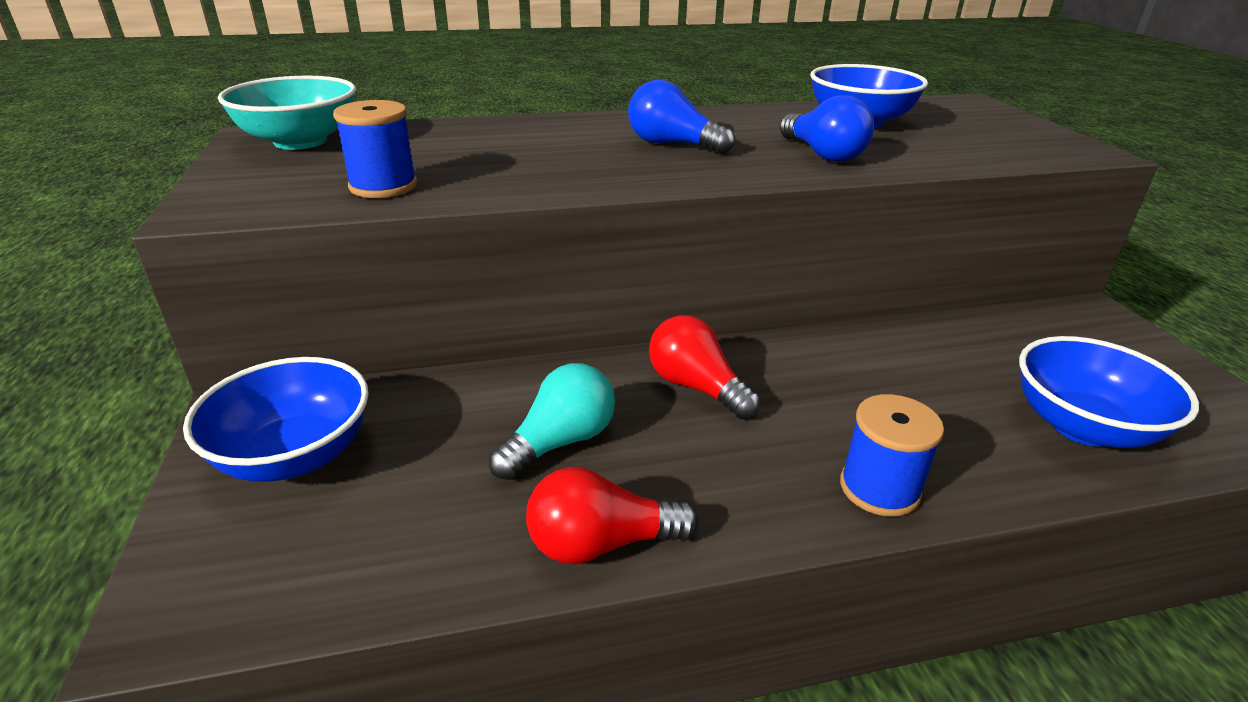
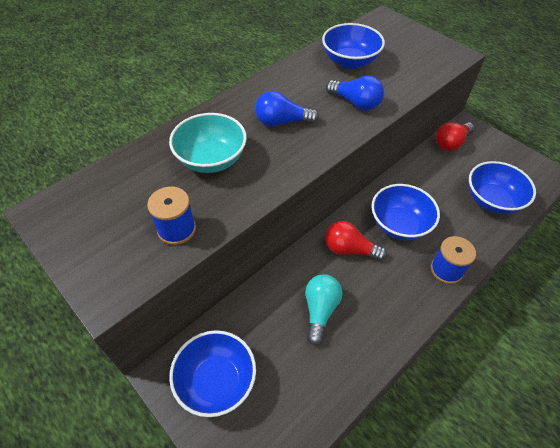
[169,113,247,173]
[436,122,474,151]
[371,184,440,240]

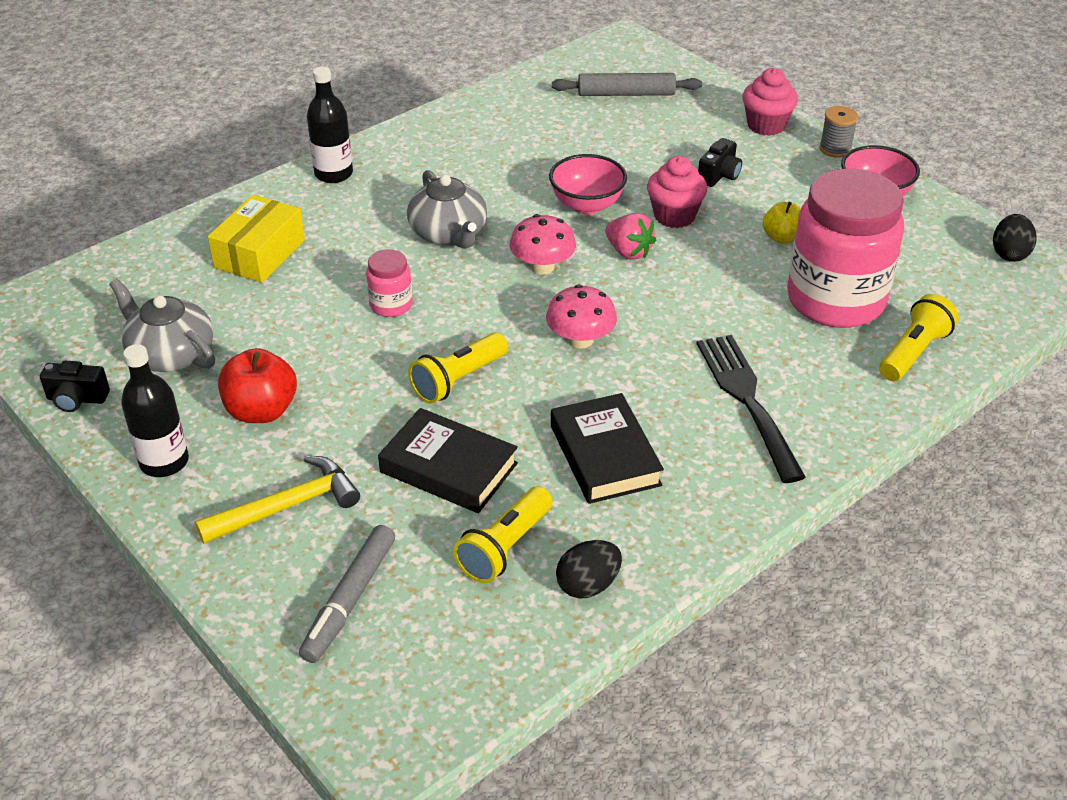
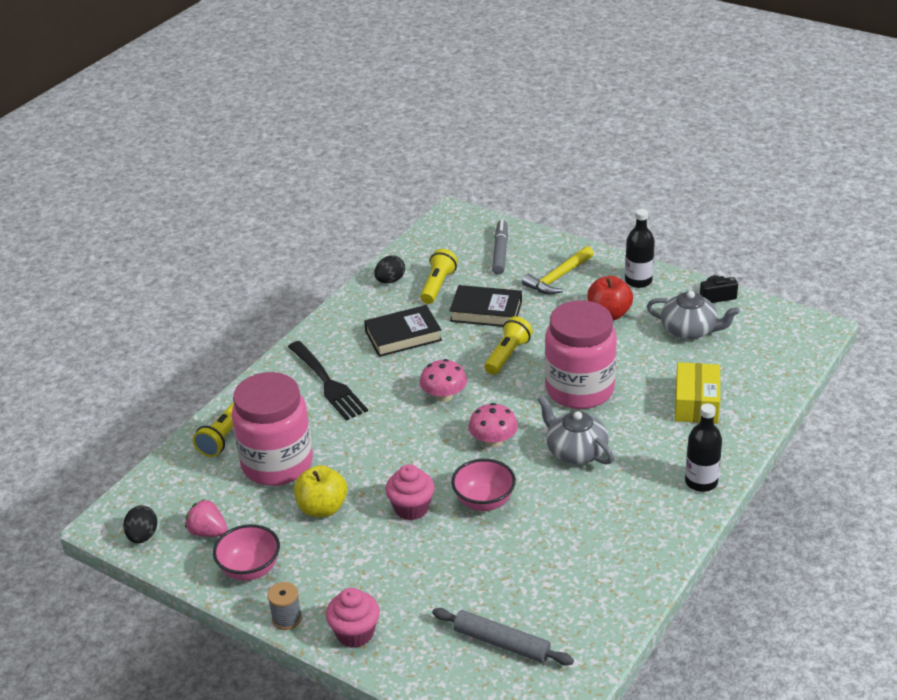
[545,301,617,409]
[364,305,442,357]
[432,608,574,665]
[185,499,228,537]
[698,138,742,187] (first image)
[294,465,347,517]

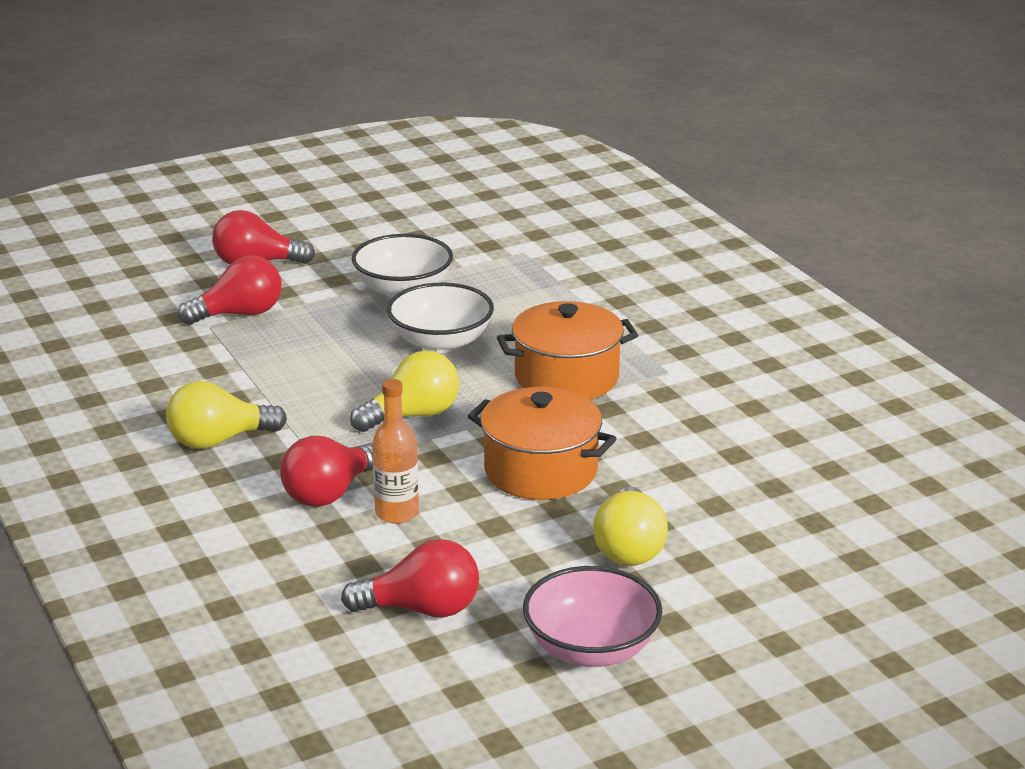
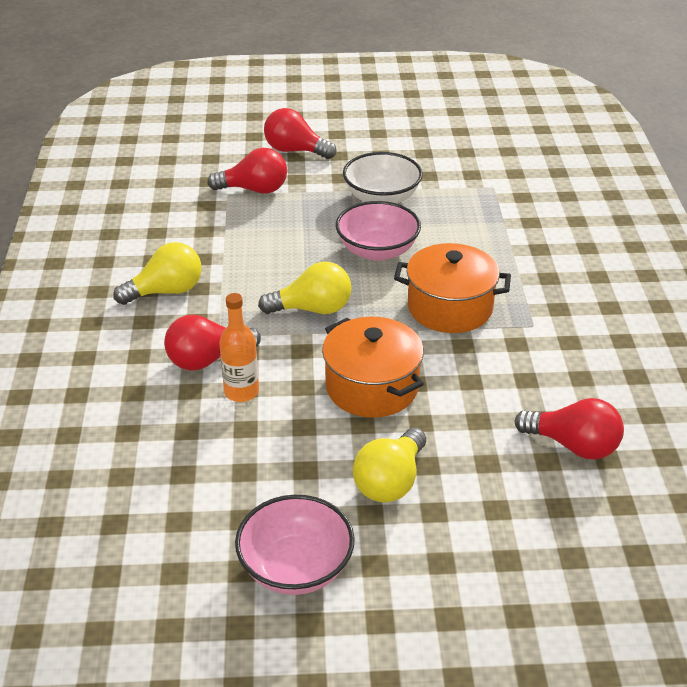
[113,242,202,305]
[514,398,624,460]
[336,201,421,261]

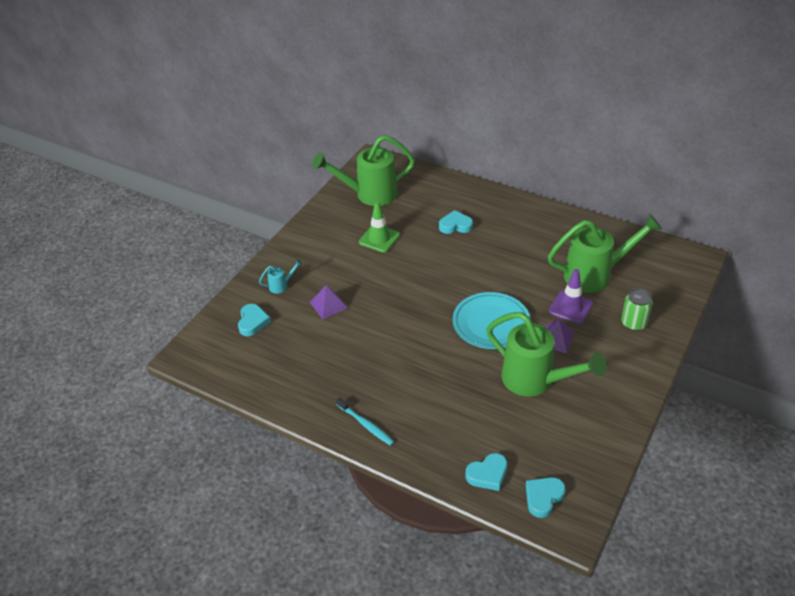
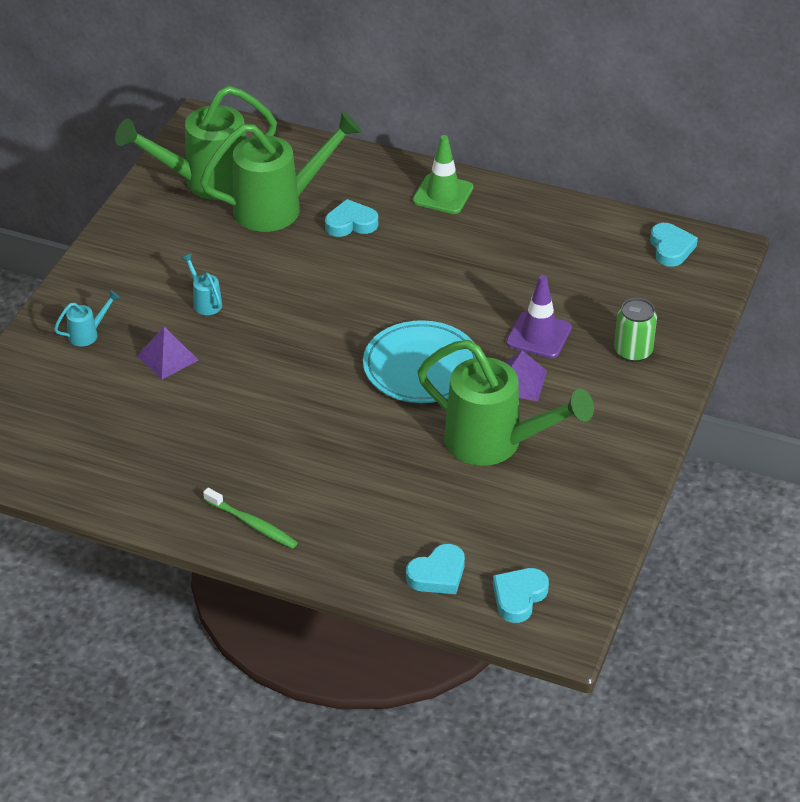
[650,223,698,267]
[203,488,298,549]
[413,135,473,214]
[200,111,362,232]
[181,253,222,315]

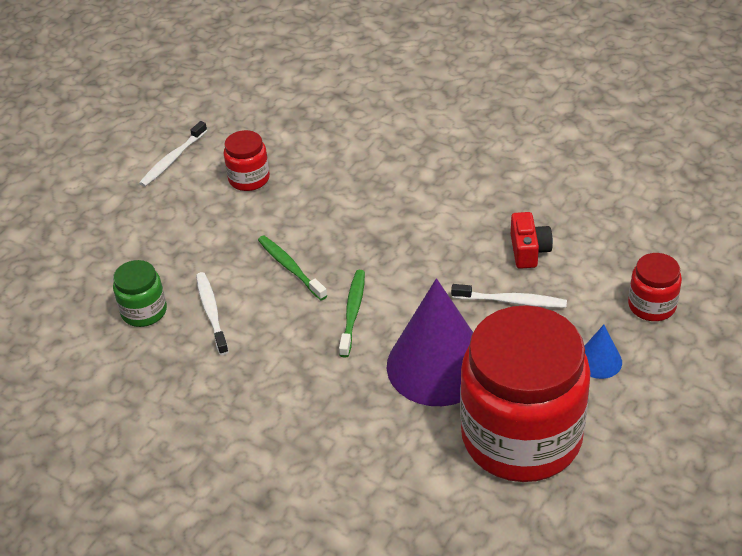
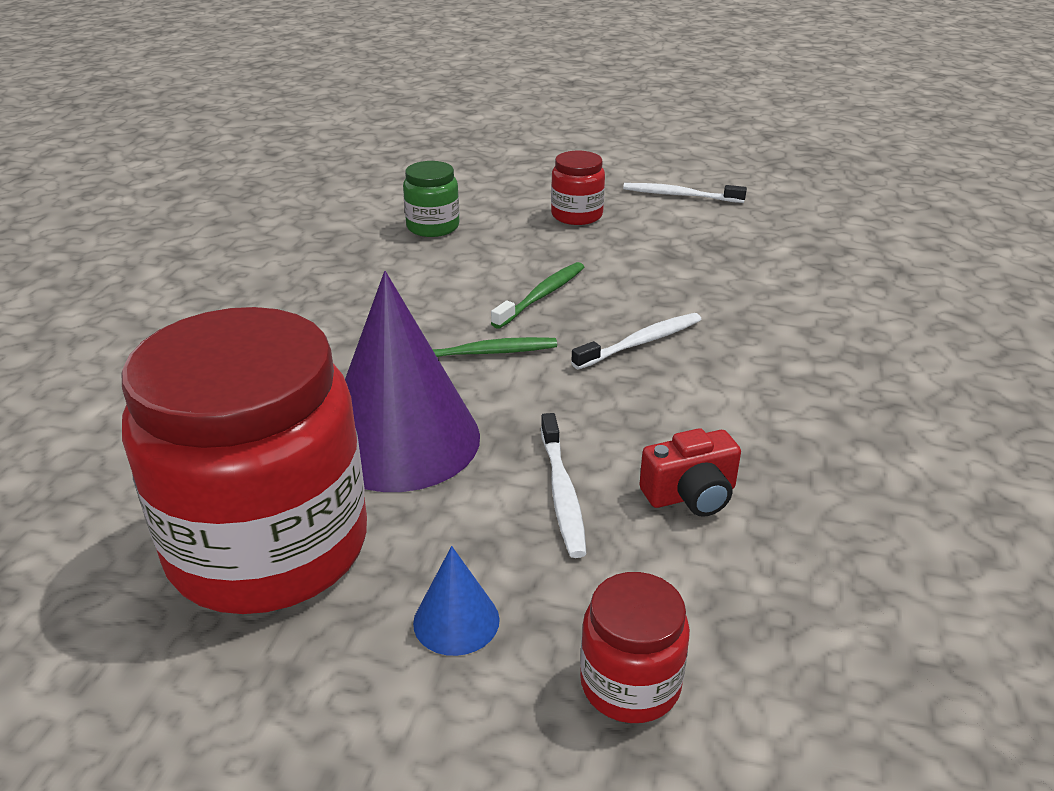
[571,313,702,369]
[551,151,605,225]

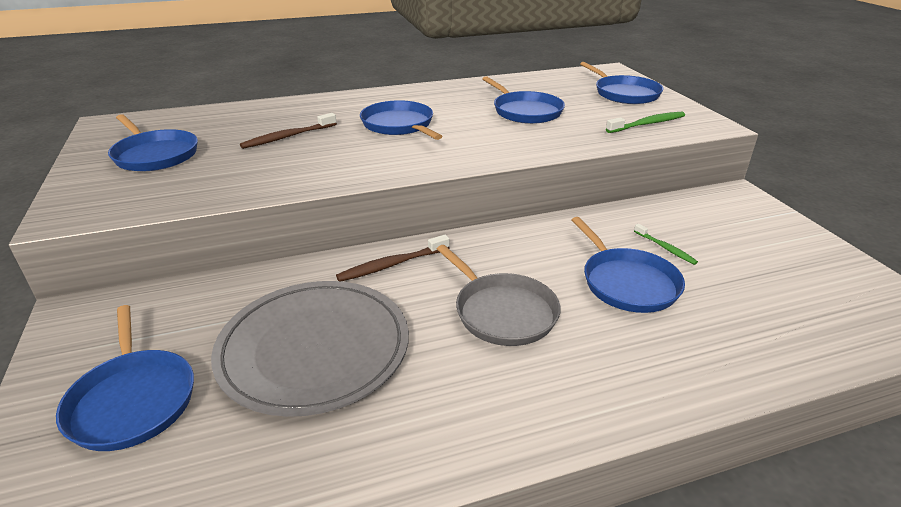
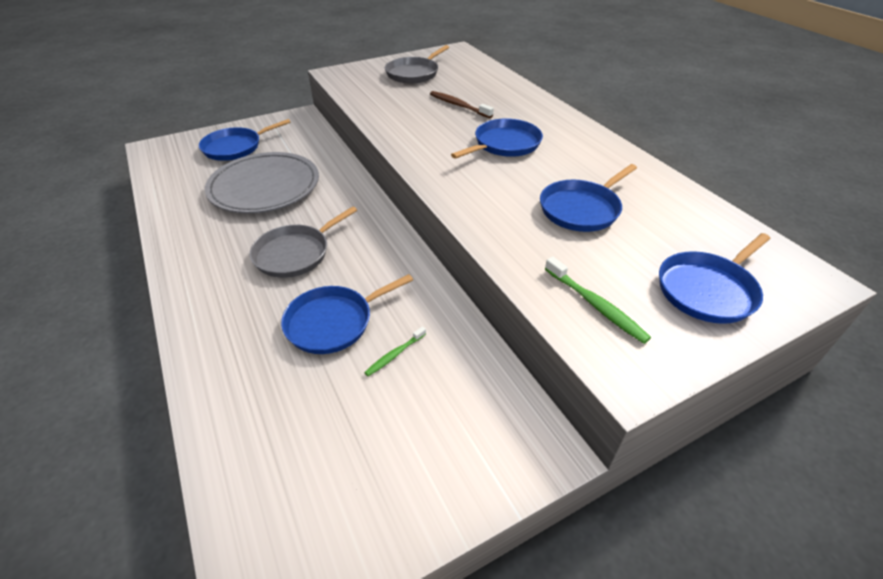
[385,45,449,84]
[336,235,450,281] (first image)

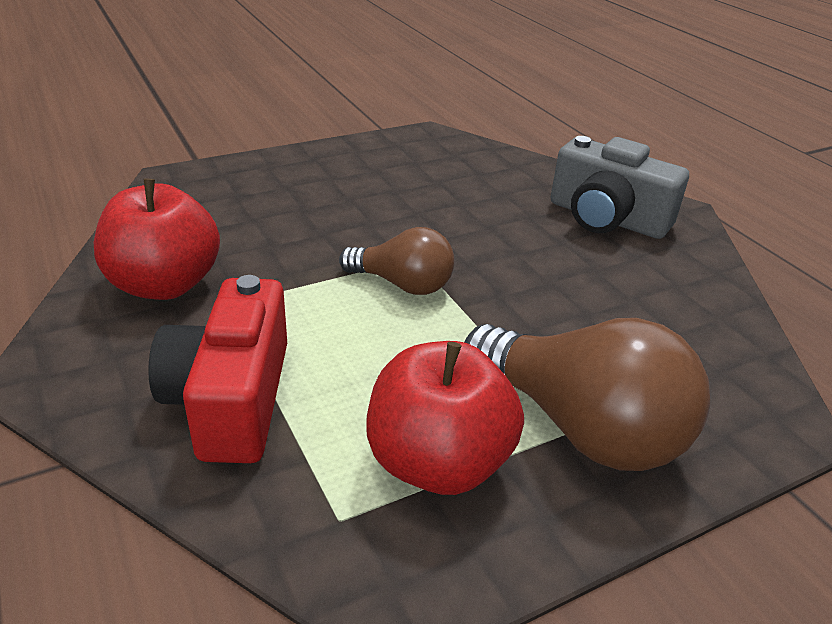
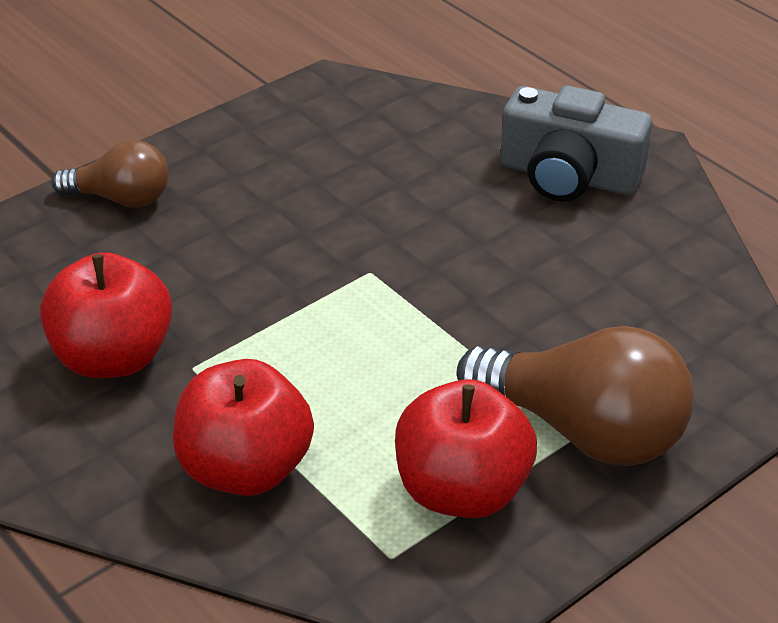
[173,359,314,496]
[52,140,168,208]

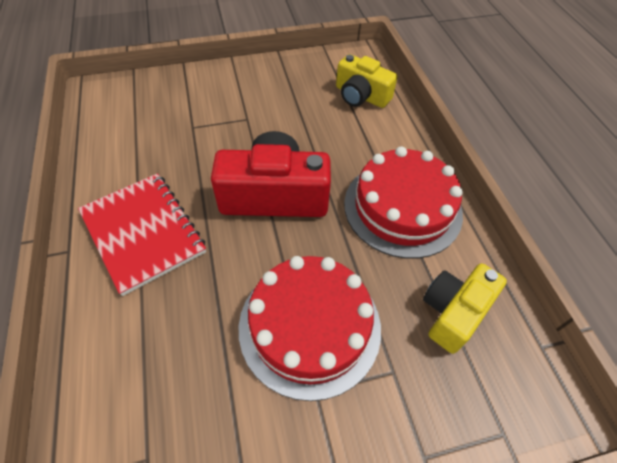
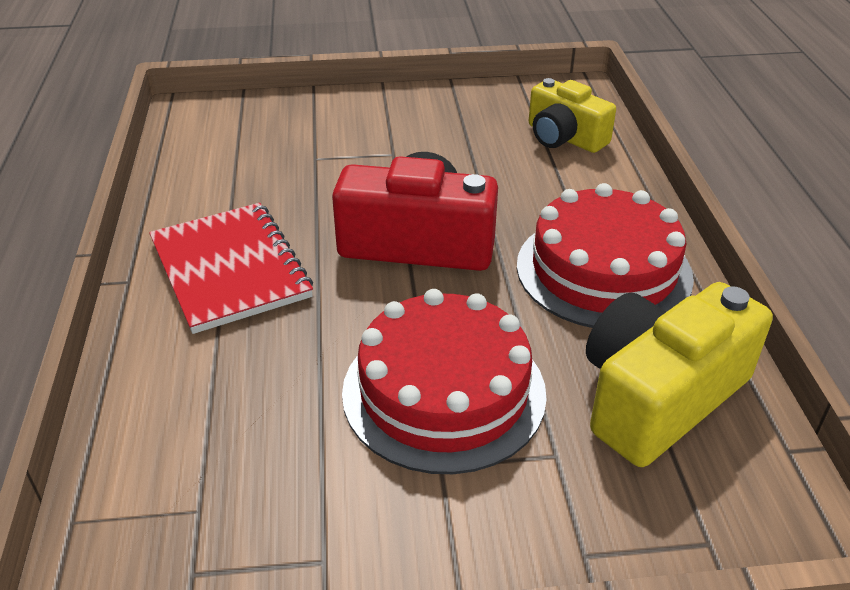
[586,282,773,467]

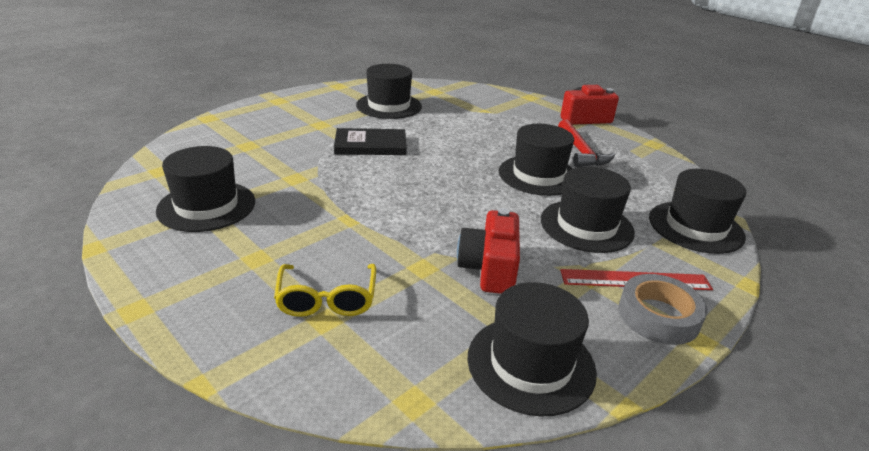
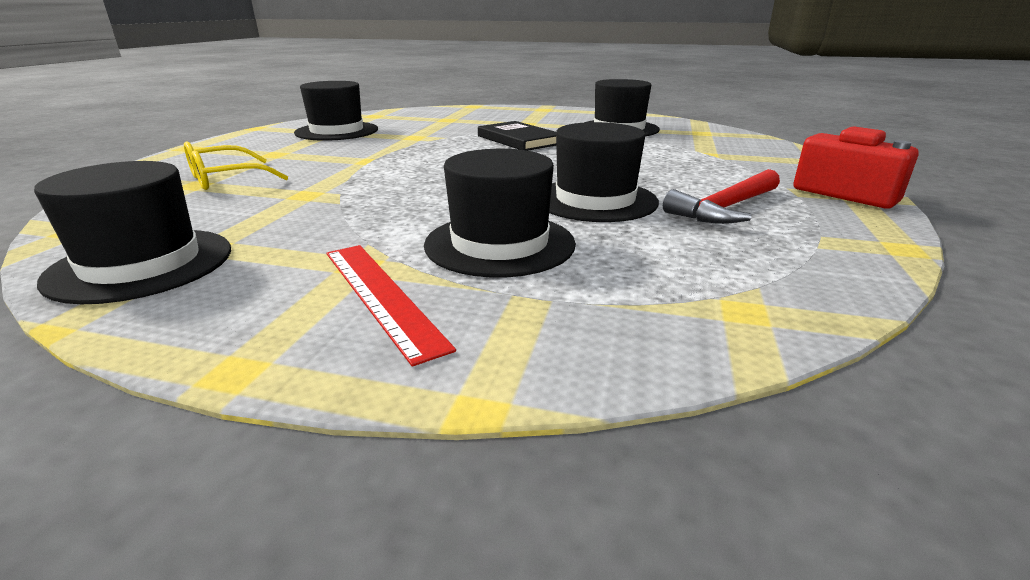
[457,208,520,294] (first image)
[618,274,707,345] (first image)
[649,169,746,254] (first image)

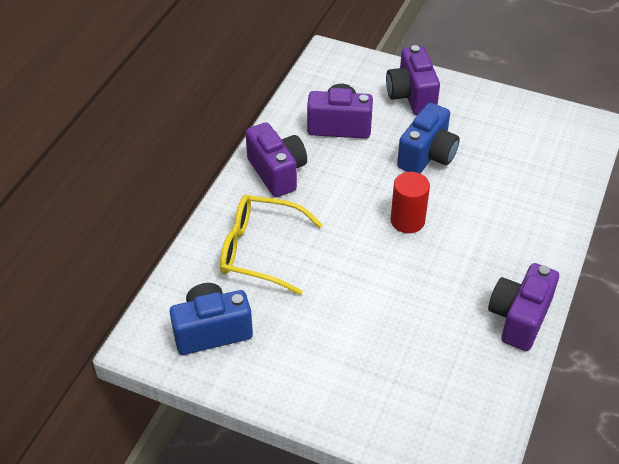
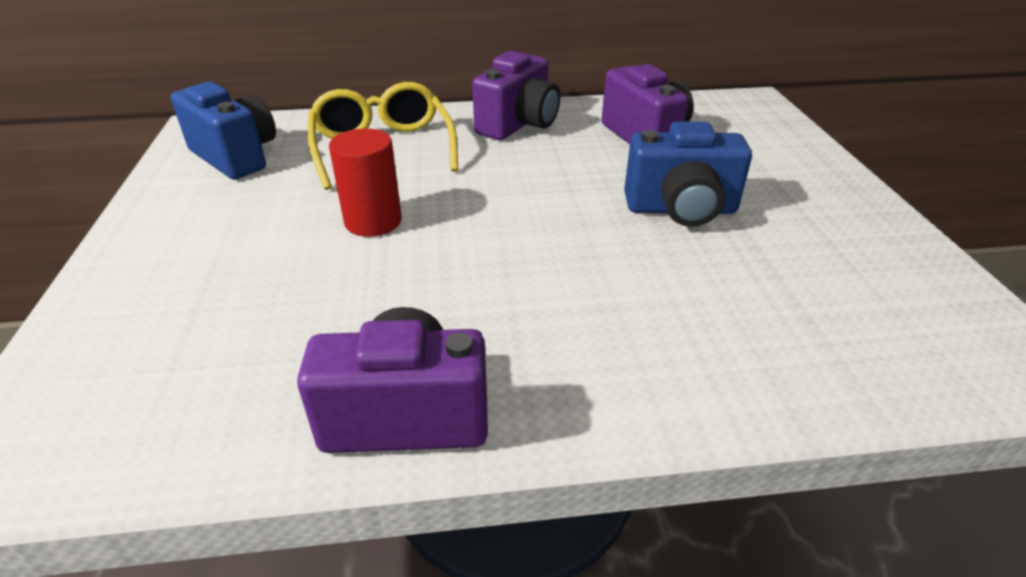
[386,45,440,115] (first image)
[329,129,402,237]

